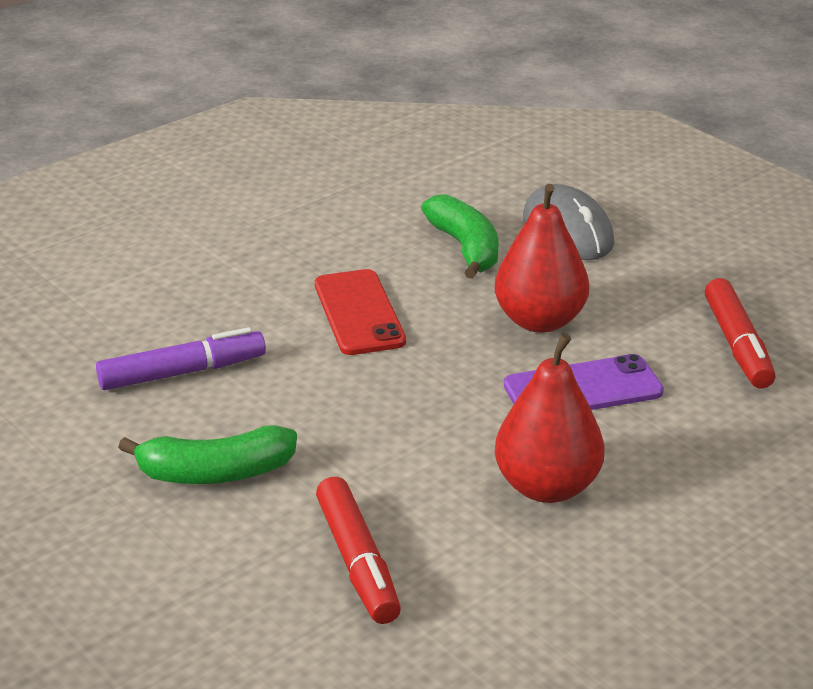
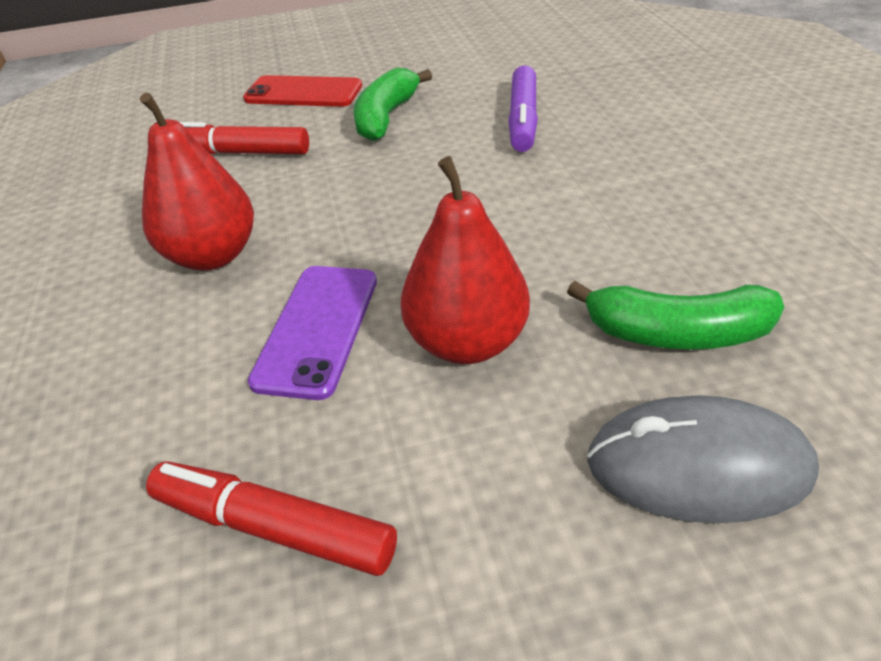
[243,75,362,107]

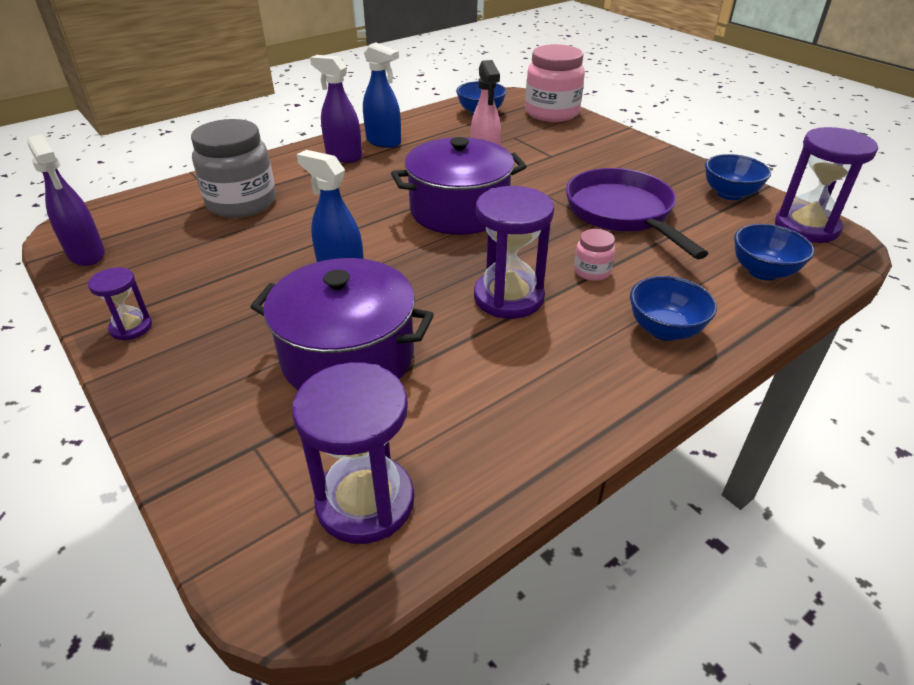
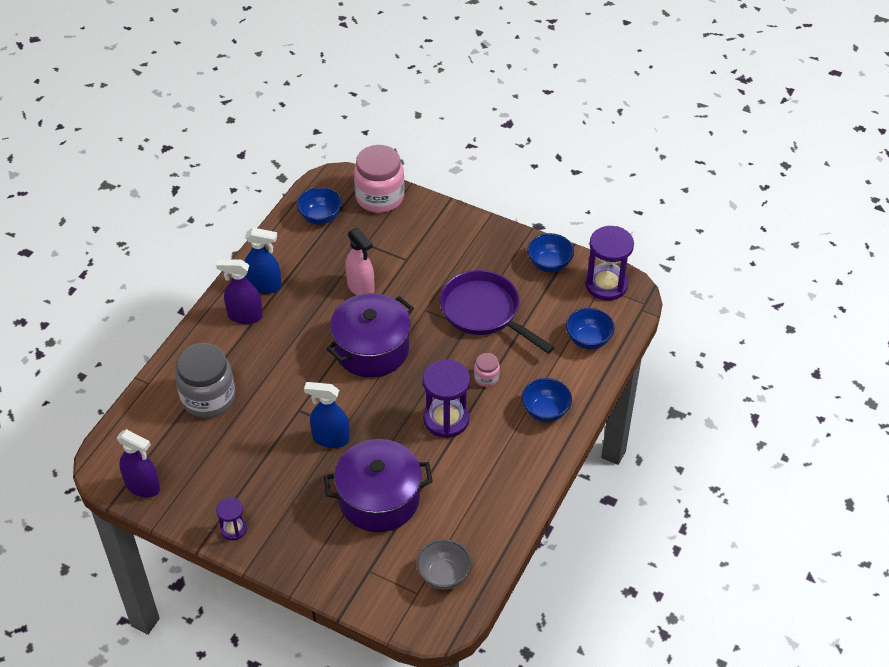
[416,539,471,590]

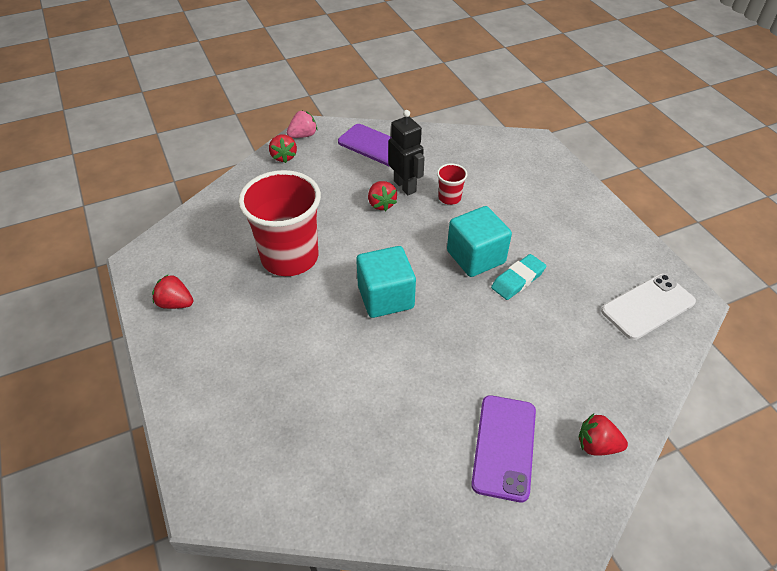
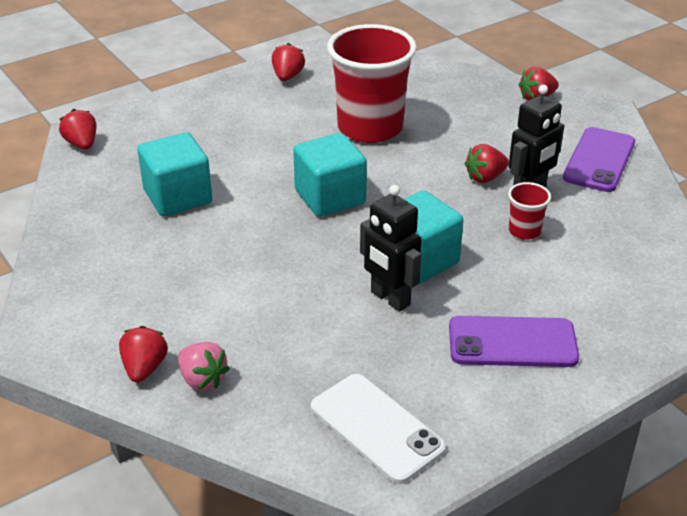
[178,342,230,390]
[449,316,579,367]
[360,185,422,312]
[59,109,97,149]
[138,132,212,216]

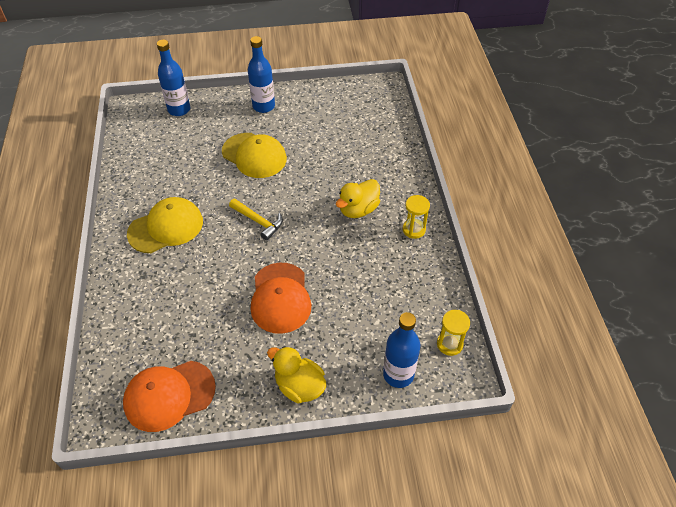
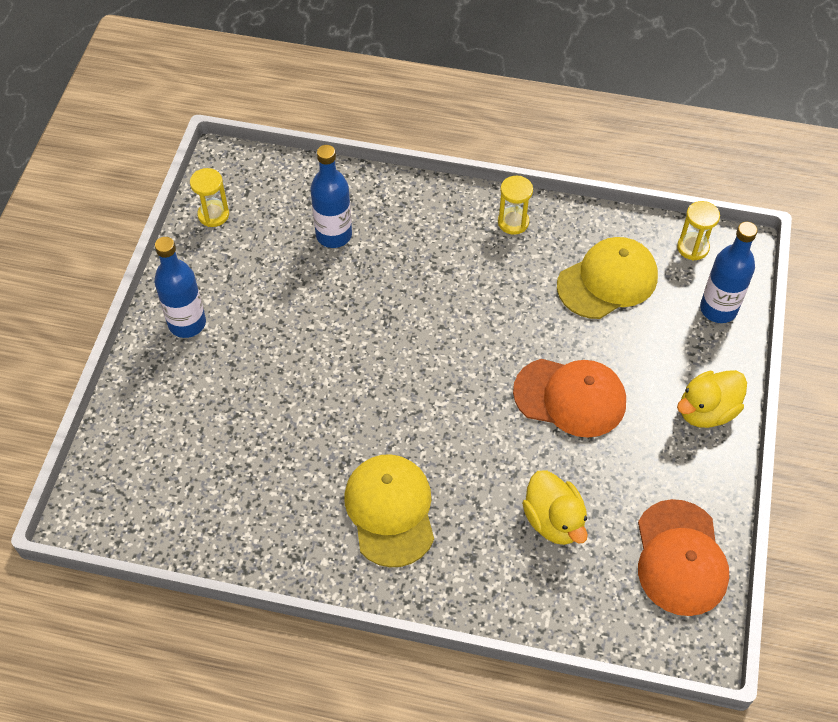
[311,145,352,248]
[557,237,658,319]
[229,198,283,241] (first image)
[522,470,588,545]
[190,168,229,227]

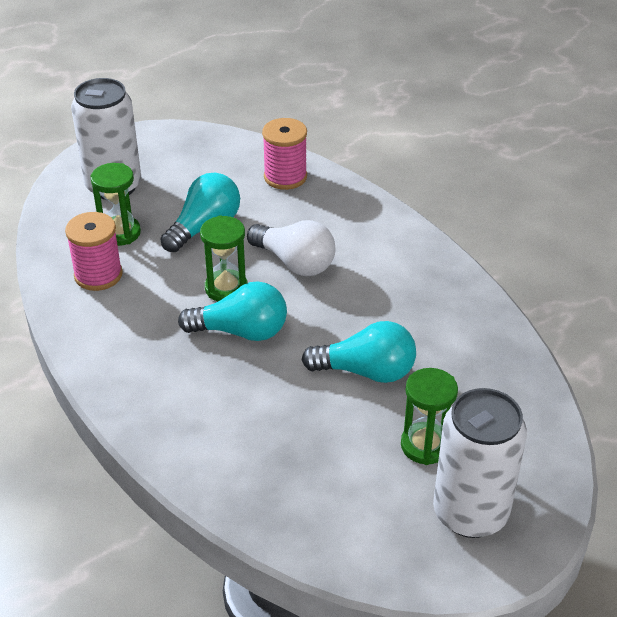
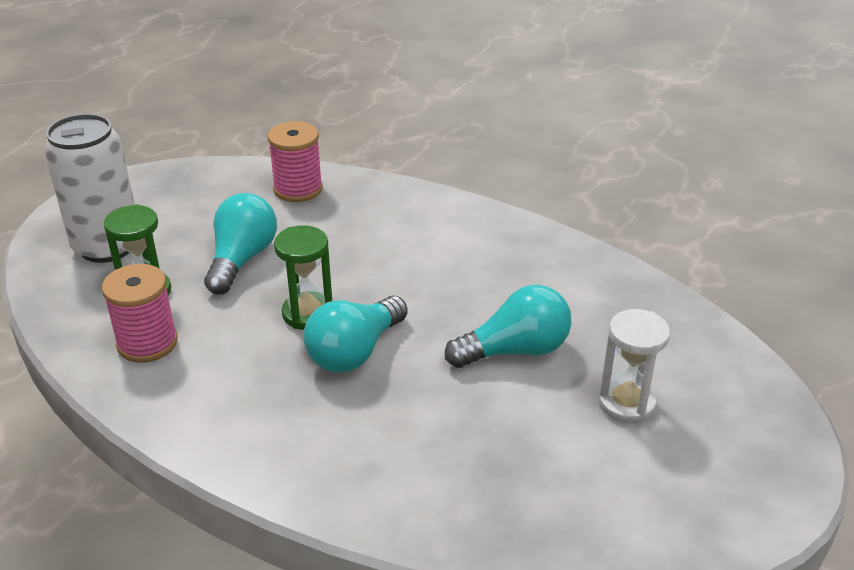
[303,296,408,373]
[247,220,335,276] (first image)
[599,309,670,423]
[433,388,527,538] (first image)

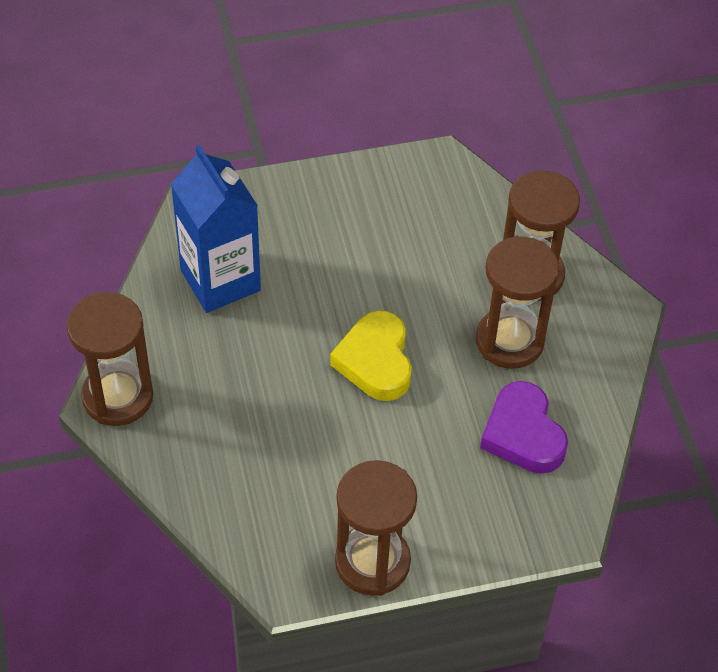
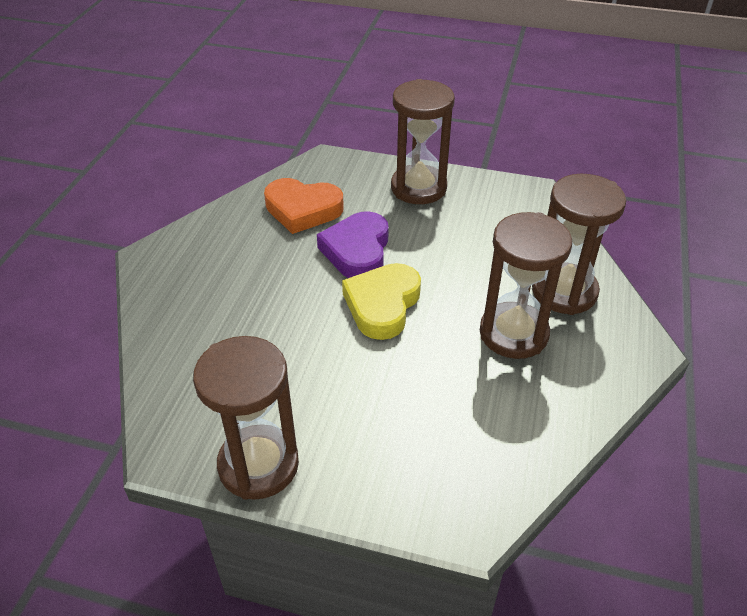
[391,79,455,204]
[264,178,344,234]
[317,211,389,278]

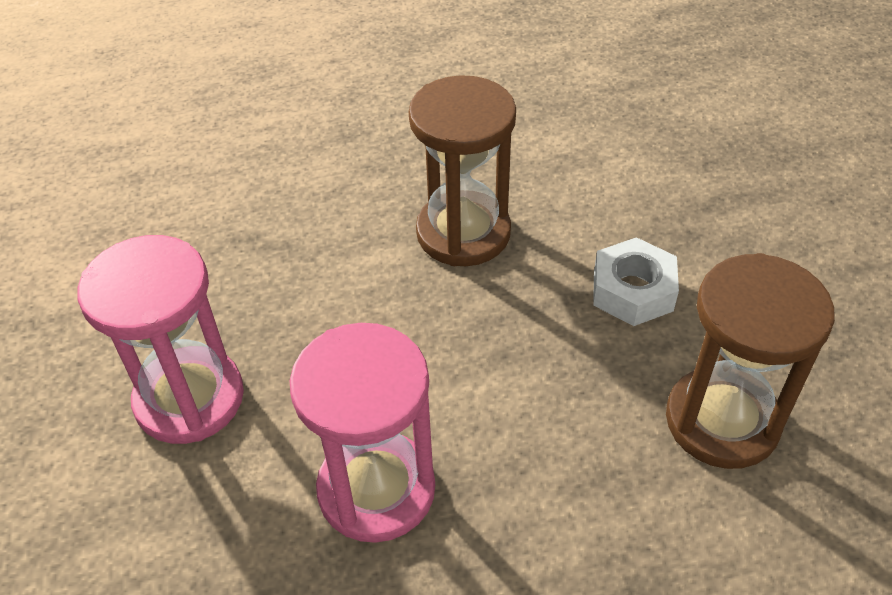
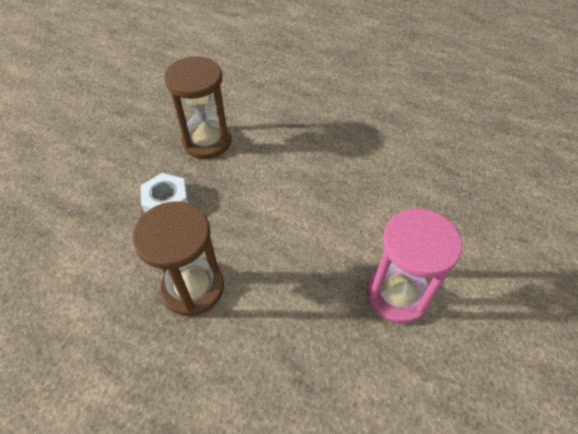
[290,323,435,543] (first image)

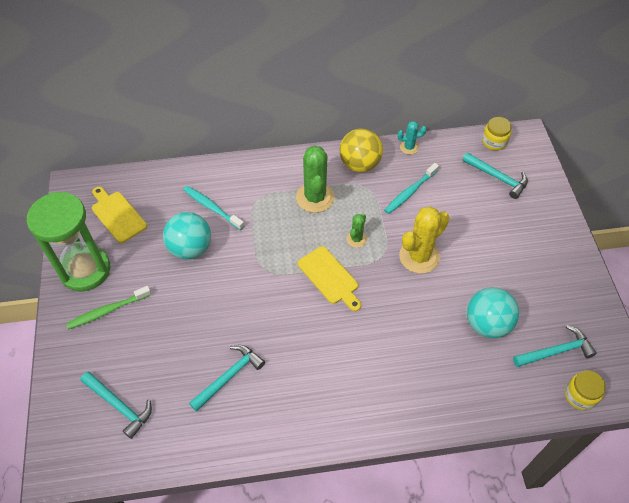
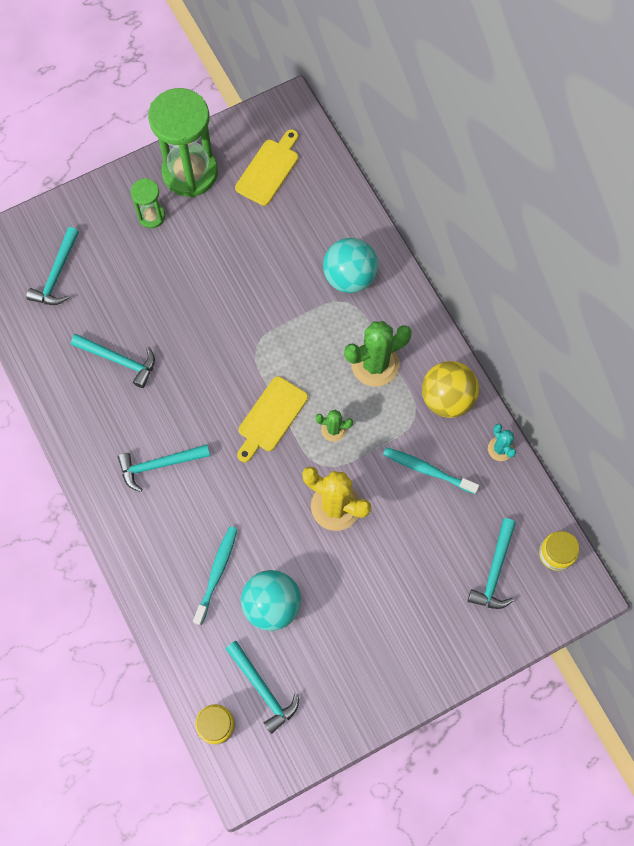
[131,178,165,228]
[323,238,378,293]
[193,526,238,625]
[118,444,210,492]

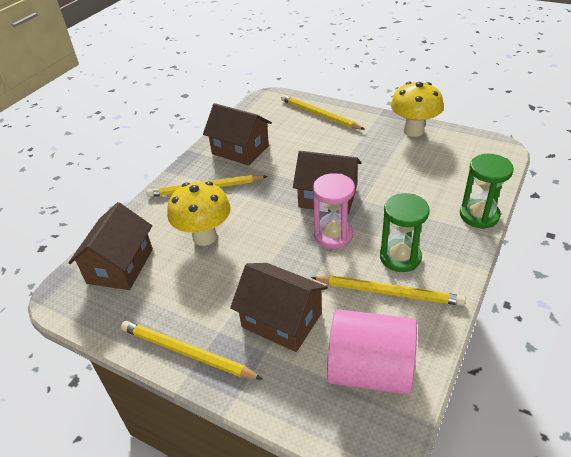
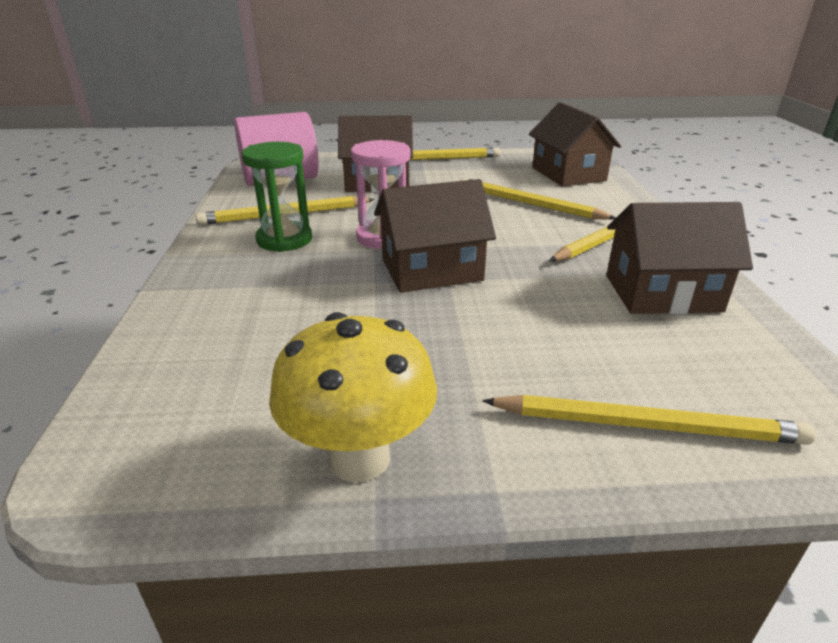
[460,178,616,220]
[460,154,514,229] (first image)

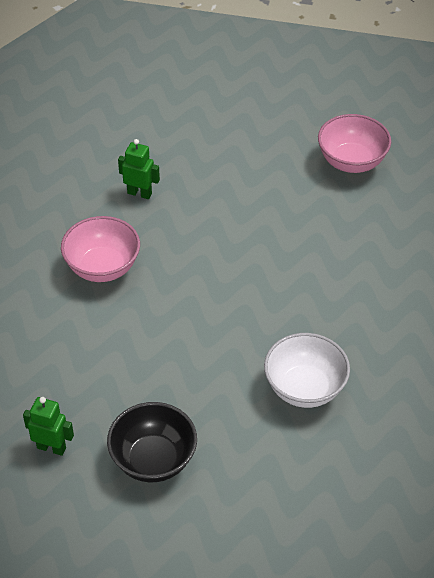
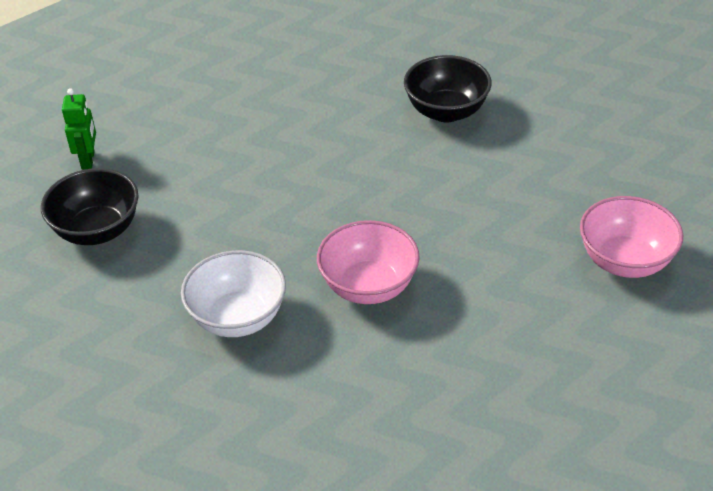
[317,220,420,304]
[404,55,492,122]

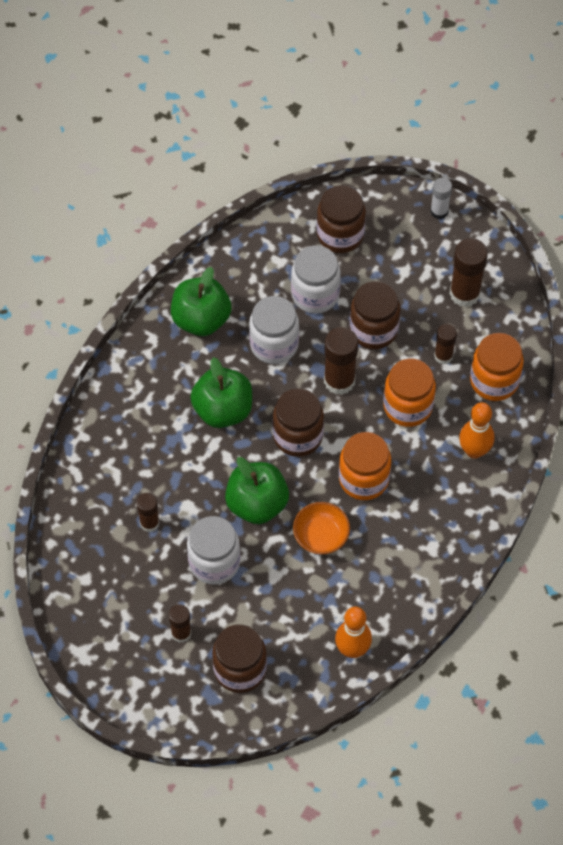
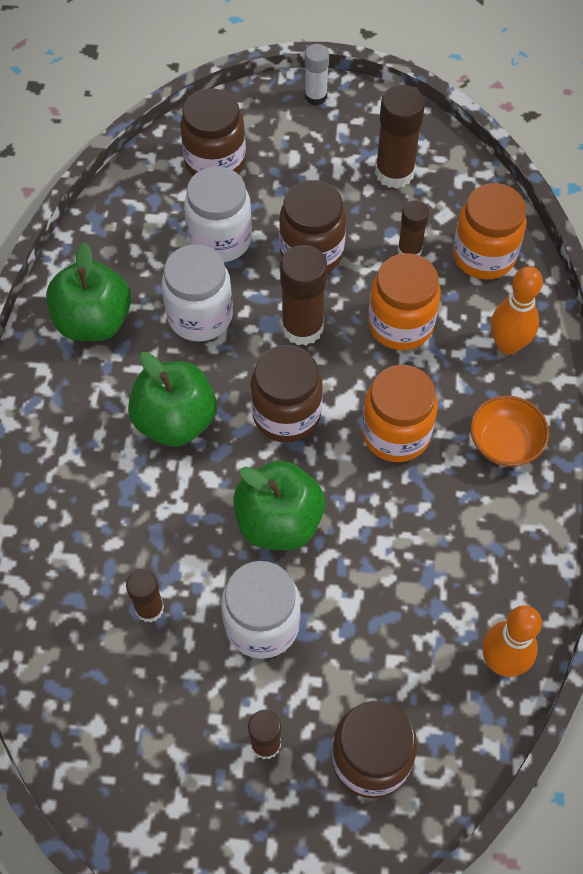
[470,395,549,467]

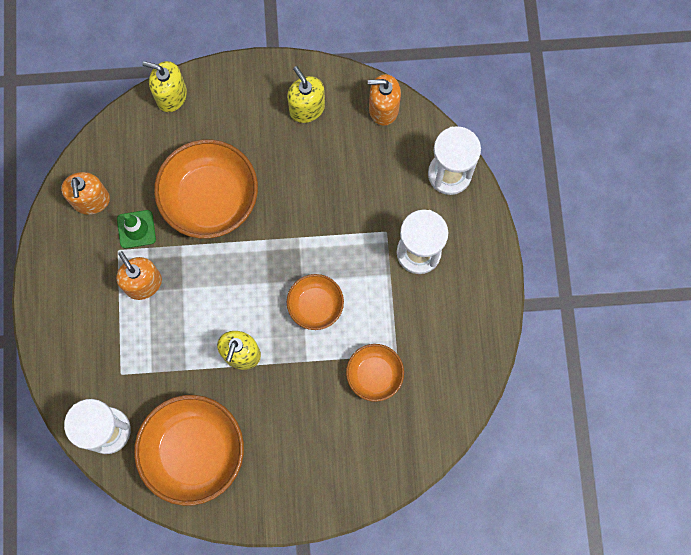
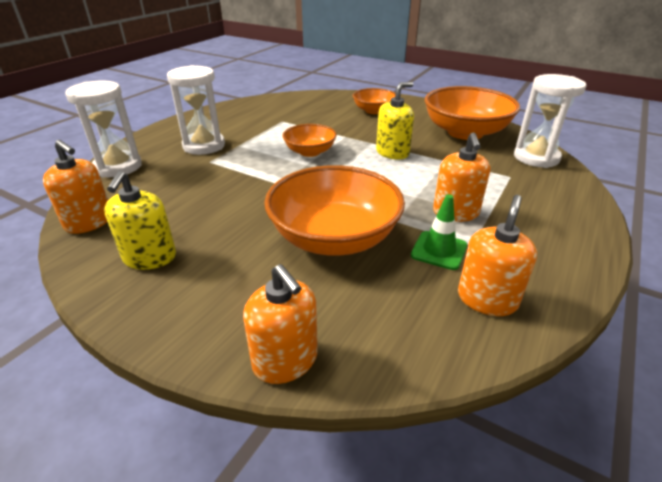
[243,264,318,384]
[353,88,396,114]

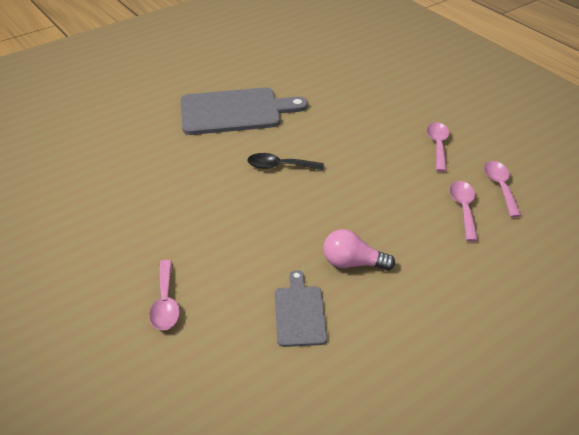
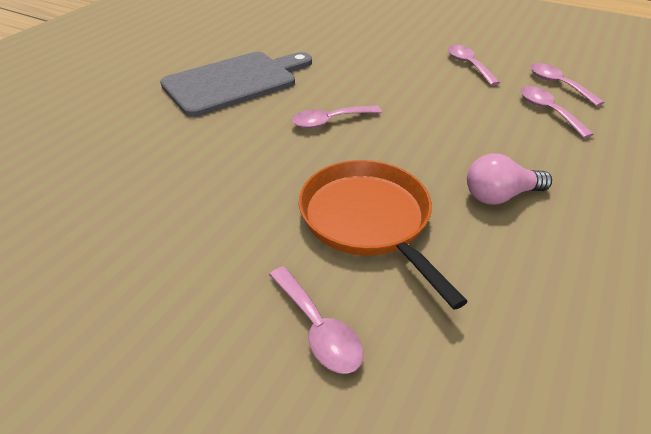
[291,106,382,128]
[275,270,327,347] (first image)
[299,160,468,310]

